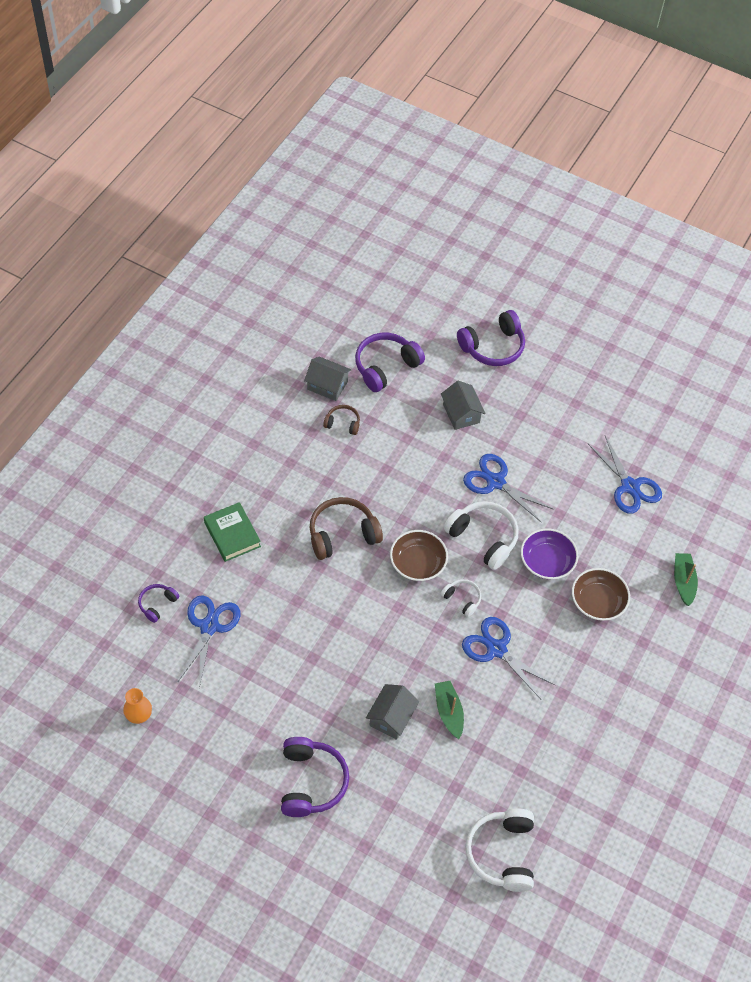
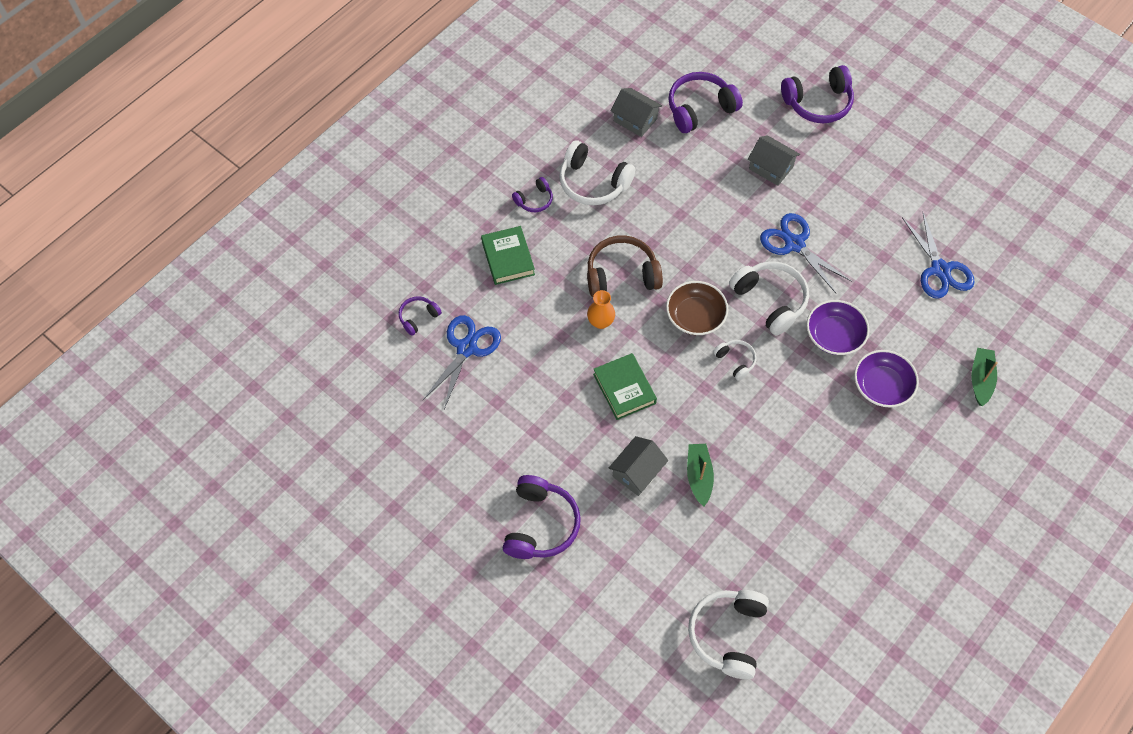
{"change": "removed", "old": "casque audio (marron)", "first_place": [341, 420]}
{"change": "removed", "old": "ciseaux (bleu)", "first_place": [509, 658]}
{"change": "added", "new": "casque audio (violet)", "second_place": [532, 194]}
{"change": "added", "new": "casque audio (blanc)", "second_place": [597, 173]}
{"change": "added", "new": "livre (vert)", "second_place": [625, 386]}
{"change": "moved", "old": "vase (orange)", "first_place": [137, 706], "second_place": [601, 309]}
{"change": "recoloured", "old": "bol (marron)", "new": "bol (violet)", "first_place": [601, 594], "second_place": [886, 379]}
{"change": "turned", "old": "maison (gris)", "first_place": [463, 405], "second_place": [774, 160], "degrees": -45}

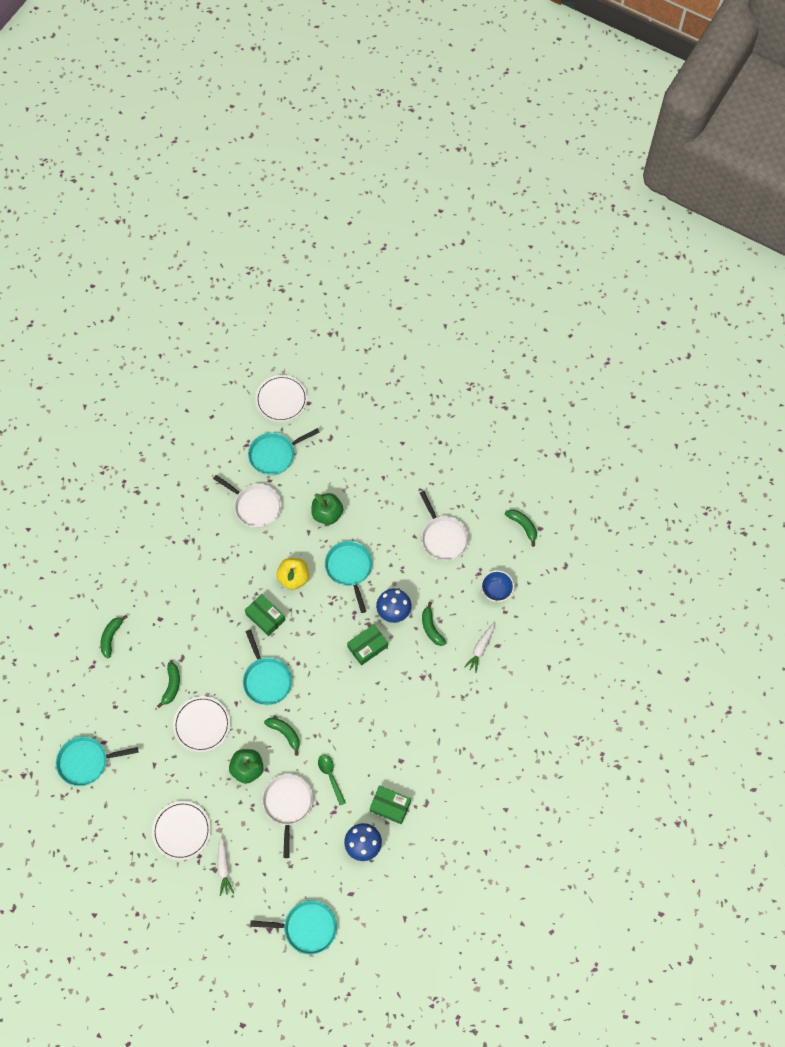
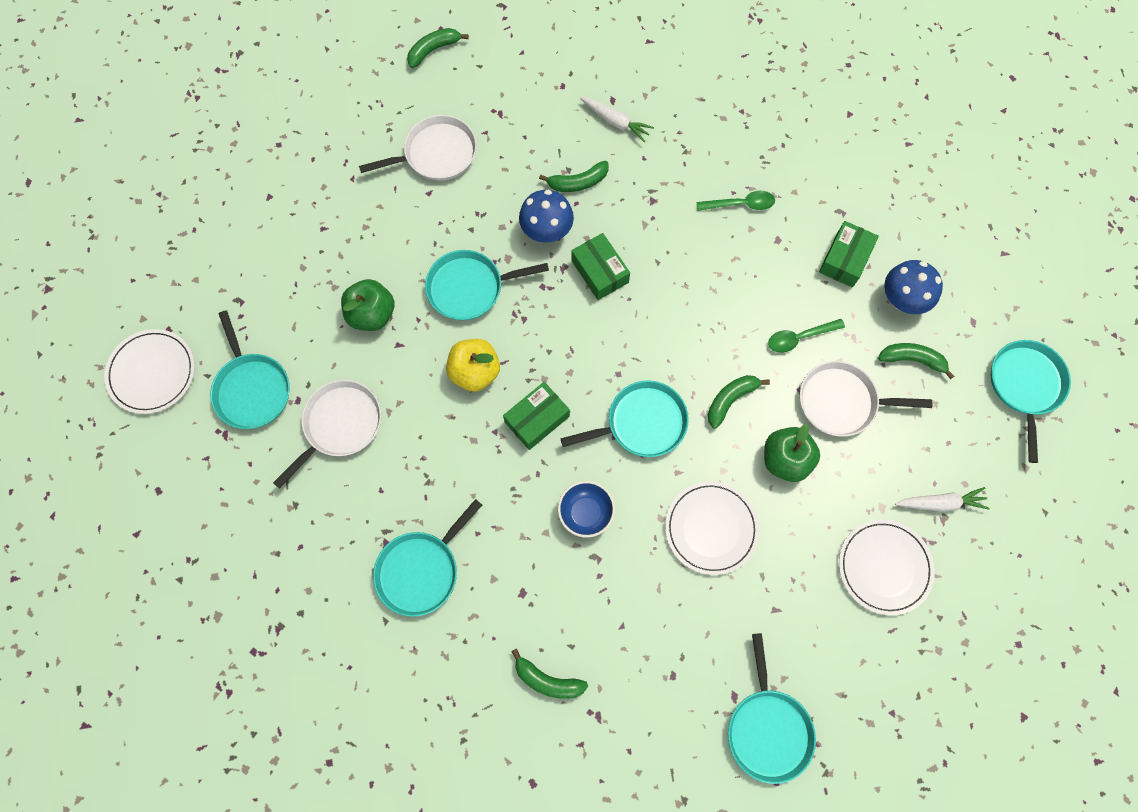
{"change": "added", "new": "poêle (turquoise)", "second_place": [427, 558]}
{"change": "added", "new": "cuillère (vert)", "second_place": [736, 201]}
{"change": "moved", "old": "banane (vert)", "first_place": [168, 685], "second_place": [916, 361]}
{"change": "moved", "old": "bol (bleu)", "first_place": [497, 586], "second_place": [586, 509]}

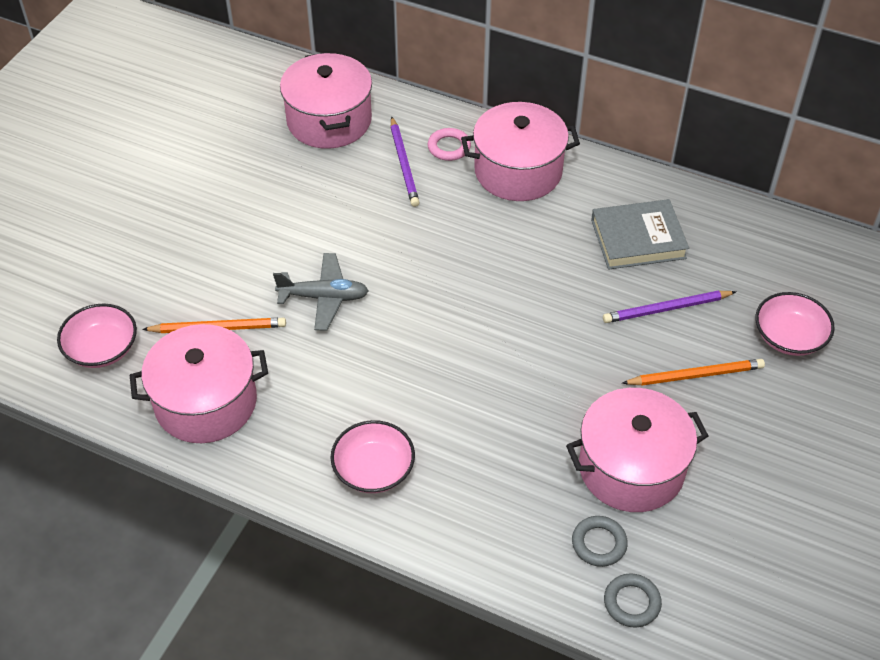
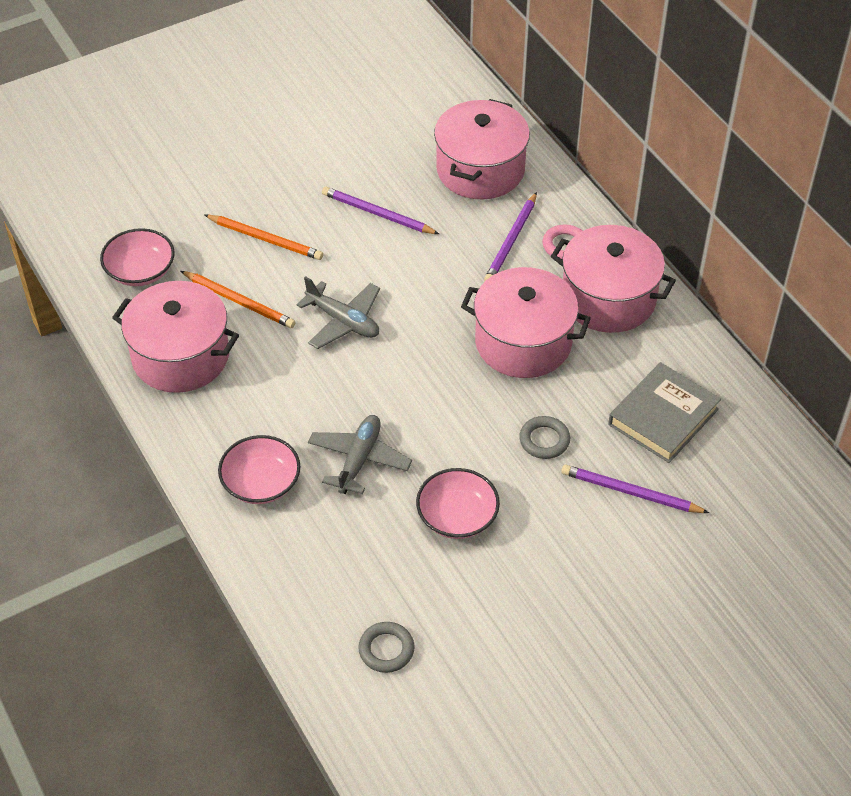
{"change": "added", "new": "avion (gris)", "second_place": [360, 454]}
{"change": "added", "new": "crayon (violet)", "second_place": [380, 210]}
{"change": "moved", "old": "marmite (rose)", "first_place": [637, 450], "second_place": [526, 322]}
{"change": "moved", "old": "anneau (gris)", "first_place": [633, 600], "second_place": [544, 437]}
{"change": "moved", "old": "crayon (orange)", "first_place": [693, 372], "second_place": [264, 237]}
{"change": "moved", "old": "bol (rose)", "first_place": [795, 324], "second_place": [458, 503]}
{"change": "turned", "old": "livre (gris)", "first_place": [640, 234], "second_place": [664, 412], "degrees": -75}

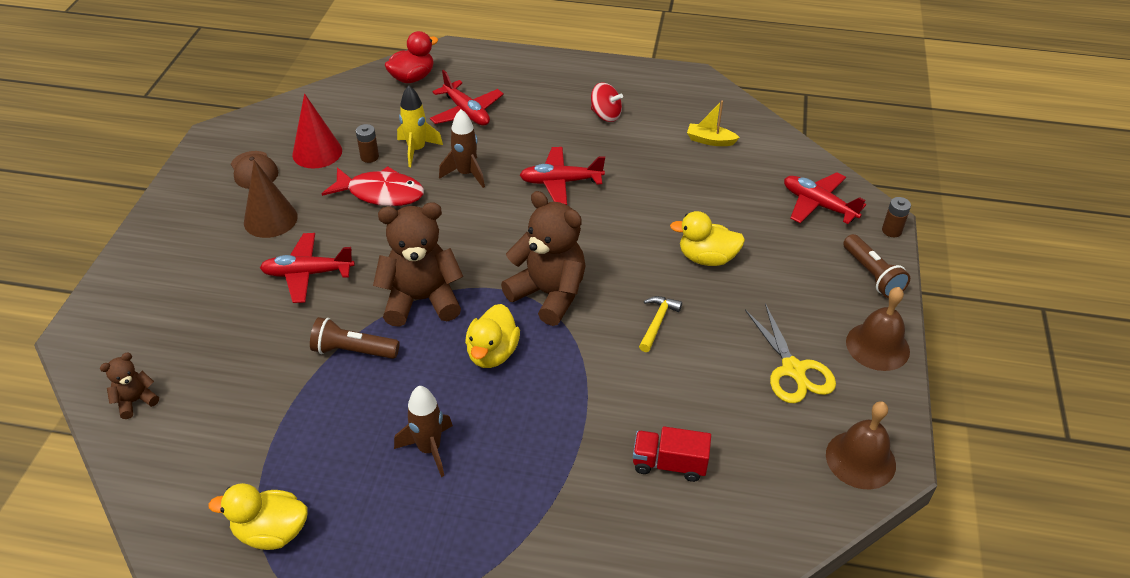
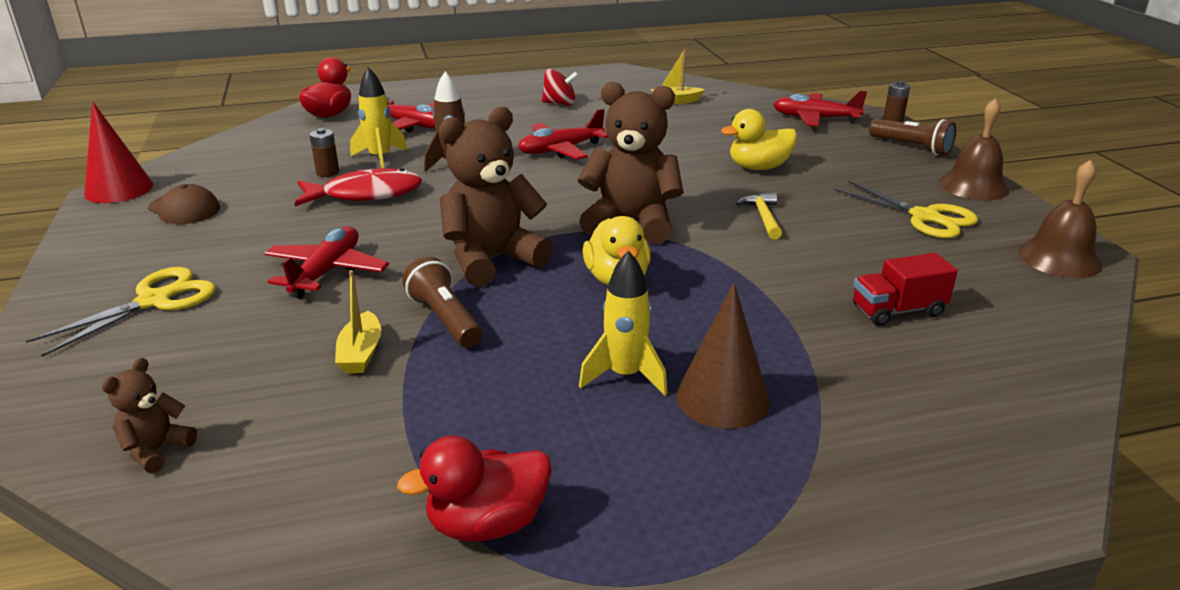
{"change": "added", "new": "ciseaux (jaune)", "second_place": [121, 312]}
{"change": "added", "new": "bateau (jaune)", "second_place": [358, 321]}
{"change": "moved", "old": "cône (marron)", "first_place": [271, 199], "second_place": [723, 356]}
{"change": "moved", "old": "cône (rouge)", "first_place": [317, 131], "second_place": [118, 152]}
{"change": "recoloured", "old": "canard (jaune)", "new": "canard (rouge)", "first_place": [257, 516], "second_place": [474, 488]}
{"change": "recoloured", "old": "fusée (marron)", "new": "fusée (jaune)", "first_place": [423, 431], "second_place": [623, 322]}
{"change": "turned", "old": "avion (rouge)", "first_place": [307, 268], "second_place": [326, 262], "degrees": 135}
{"change": "turned", "old": "lampe de poche (marron)", "first_place": [354, 338], "second_place": [442, 302], "degrees": 75}

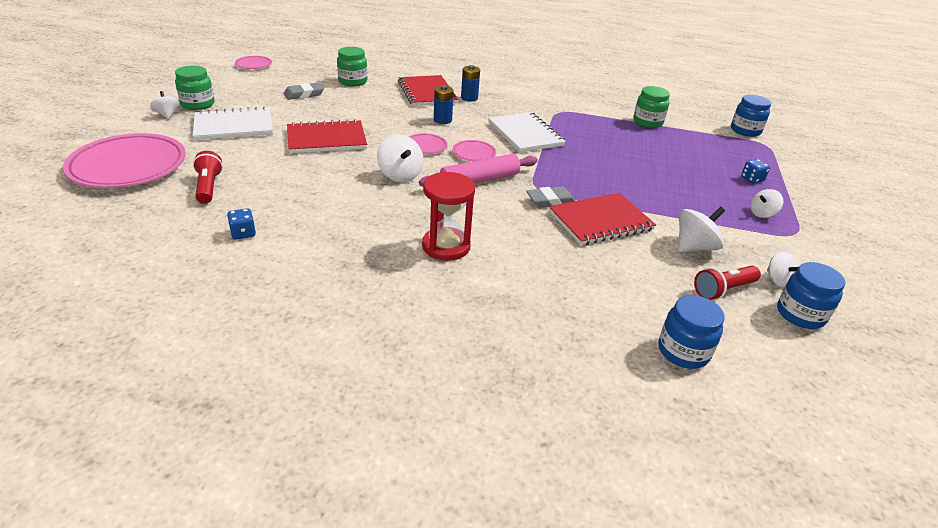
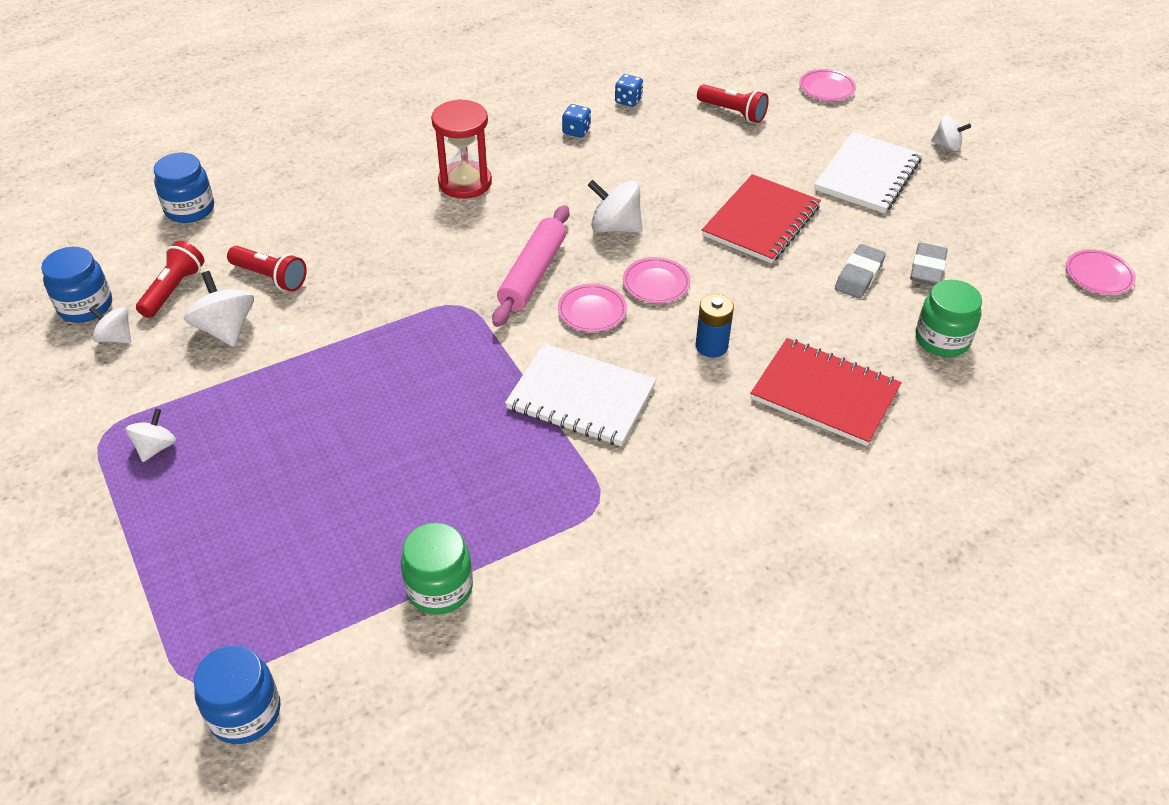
{"change": "removed", "old": "bocal (vert)", "first_place": [195, 88]}
{"change": "removed", "old": "pile (bleu)", "first_place": [470, 83]}
{"change": "removed", "old": "carnet (rouge)", "first_place": [602, 219]}
{"change": "added", "new": "lampe de poche (rouge)", "second_place": [267, 269]}
{"change": "moved", "old": "gomme (gris)", "first_place": [550, 197], "second_place": [860, 271]}
{"change": "moved", "old": "dé (bleu)", "first_place": [755, 171], "second_place": [576, 121]}
{"change": "turned", "old": "toupie (blanc)", "first_place": [701, 229], "second_place": [219, 309], "degrees": 135}
{"change": "resized", "old": "assiette (rose)", "first_place": [124, 160], "second_place": [828, 85], "factor": 0.45}

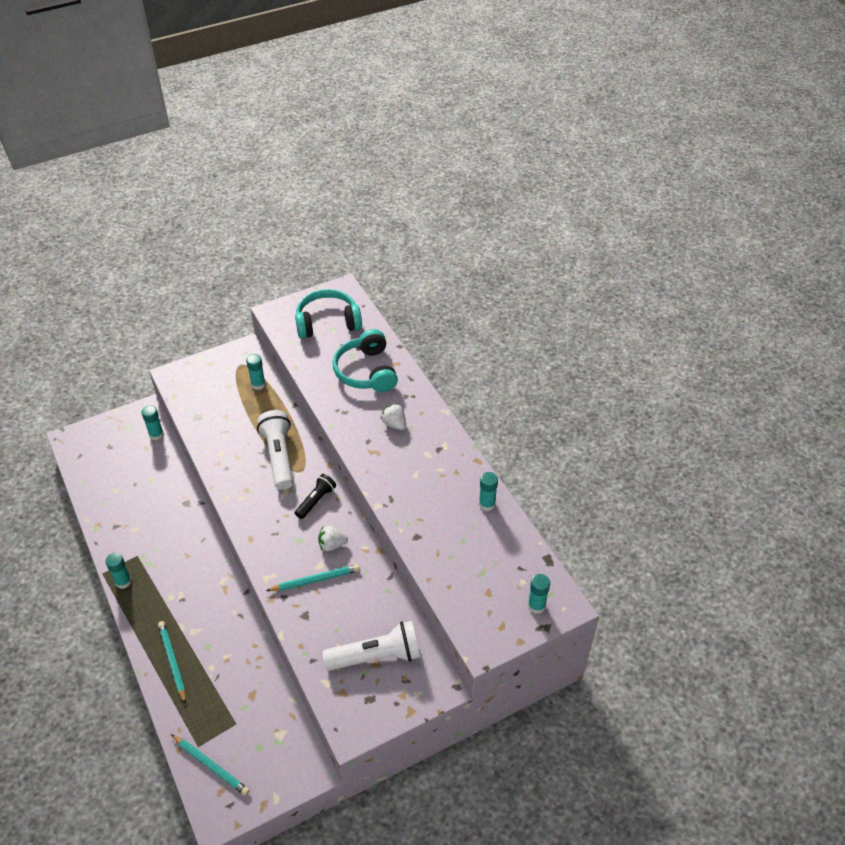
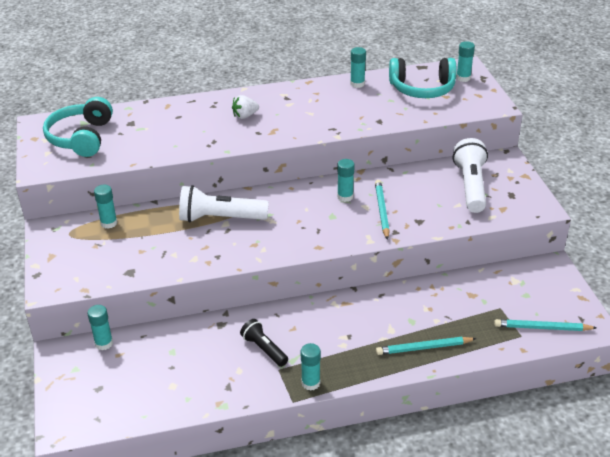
{"change": "moved", "old": "lampe de poche (noir)", "first_place": [315, 496], "second_place": [264, 343]}
{"change": "moved", "old": "casque audio (turquoise)", "first_place": [365, 360], "second_place": [423, 78]}
{"change": "replaced", "old": "fraise (blanc)", "new": "bâton de colle (turquoise)", "first_place": [333, 538], "second_place": [346, 180]}
{"change": "turned", "old": "crayon (turquoise)", "first_place": [210, 765], "second_place": [545, 325], "degrees": -135}

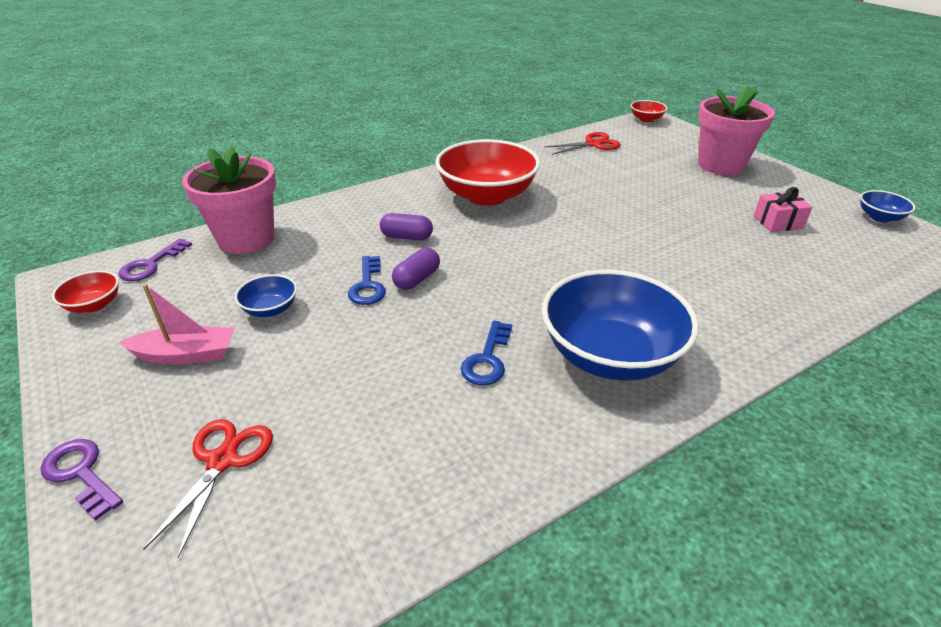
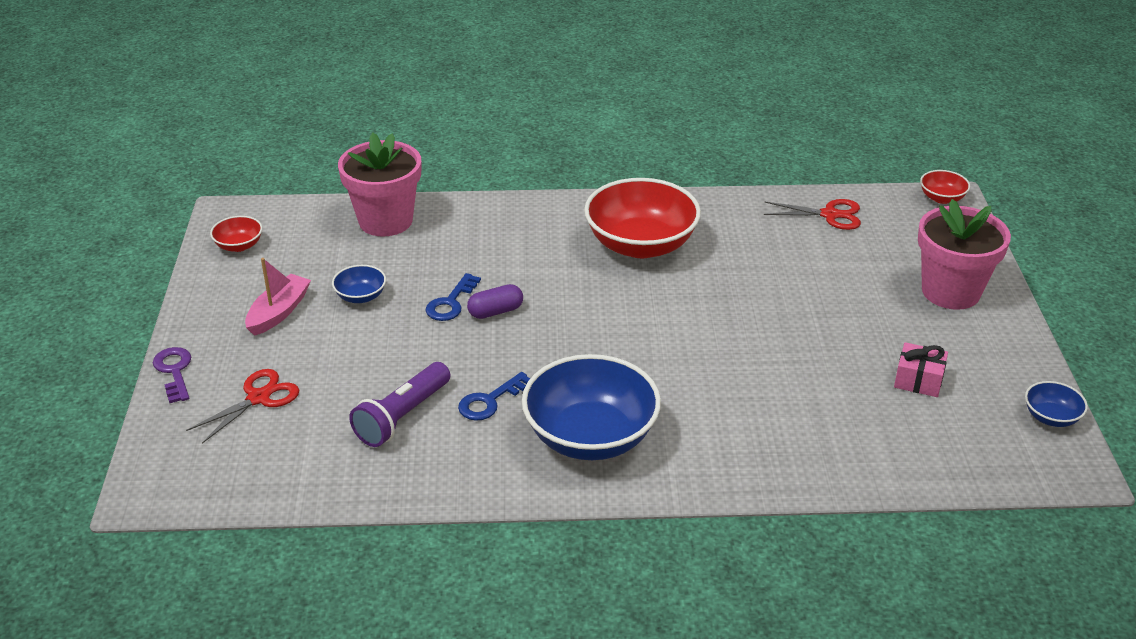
{"change": "removed", "old": "clé (violet)", "first_place": [155, 259]}
{"change": "removed", "old": "gélule (violet)", "first_place": [406, 226]}
{"change": "added", "new": "lampe de poche (violet)", "second_place": [400, 404]}
{"change": "turned", "old": "bateau (rose)", "first_place": [176, 324], "second_place": [278, 297], "degrees": -90}

